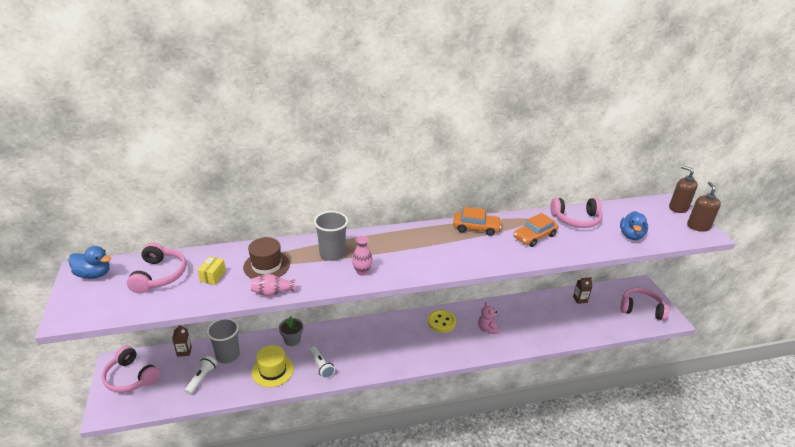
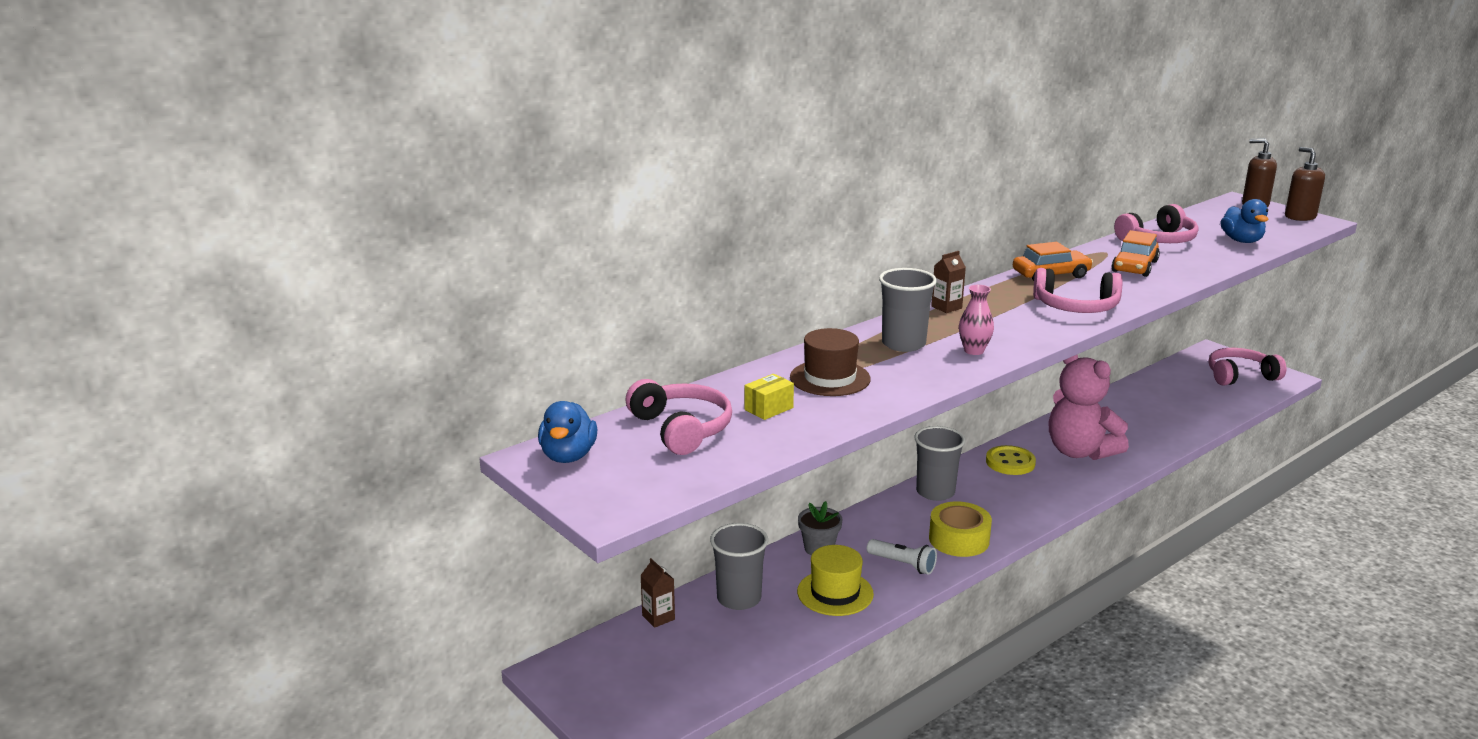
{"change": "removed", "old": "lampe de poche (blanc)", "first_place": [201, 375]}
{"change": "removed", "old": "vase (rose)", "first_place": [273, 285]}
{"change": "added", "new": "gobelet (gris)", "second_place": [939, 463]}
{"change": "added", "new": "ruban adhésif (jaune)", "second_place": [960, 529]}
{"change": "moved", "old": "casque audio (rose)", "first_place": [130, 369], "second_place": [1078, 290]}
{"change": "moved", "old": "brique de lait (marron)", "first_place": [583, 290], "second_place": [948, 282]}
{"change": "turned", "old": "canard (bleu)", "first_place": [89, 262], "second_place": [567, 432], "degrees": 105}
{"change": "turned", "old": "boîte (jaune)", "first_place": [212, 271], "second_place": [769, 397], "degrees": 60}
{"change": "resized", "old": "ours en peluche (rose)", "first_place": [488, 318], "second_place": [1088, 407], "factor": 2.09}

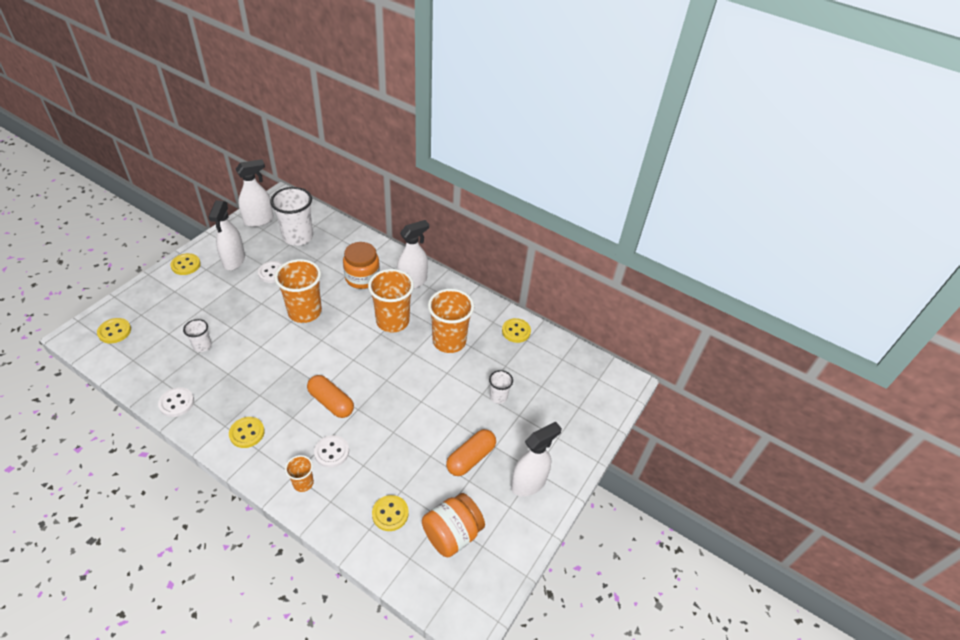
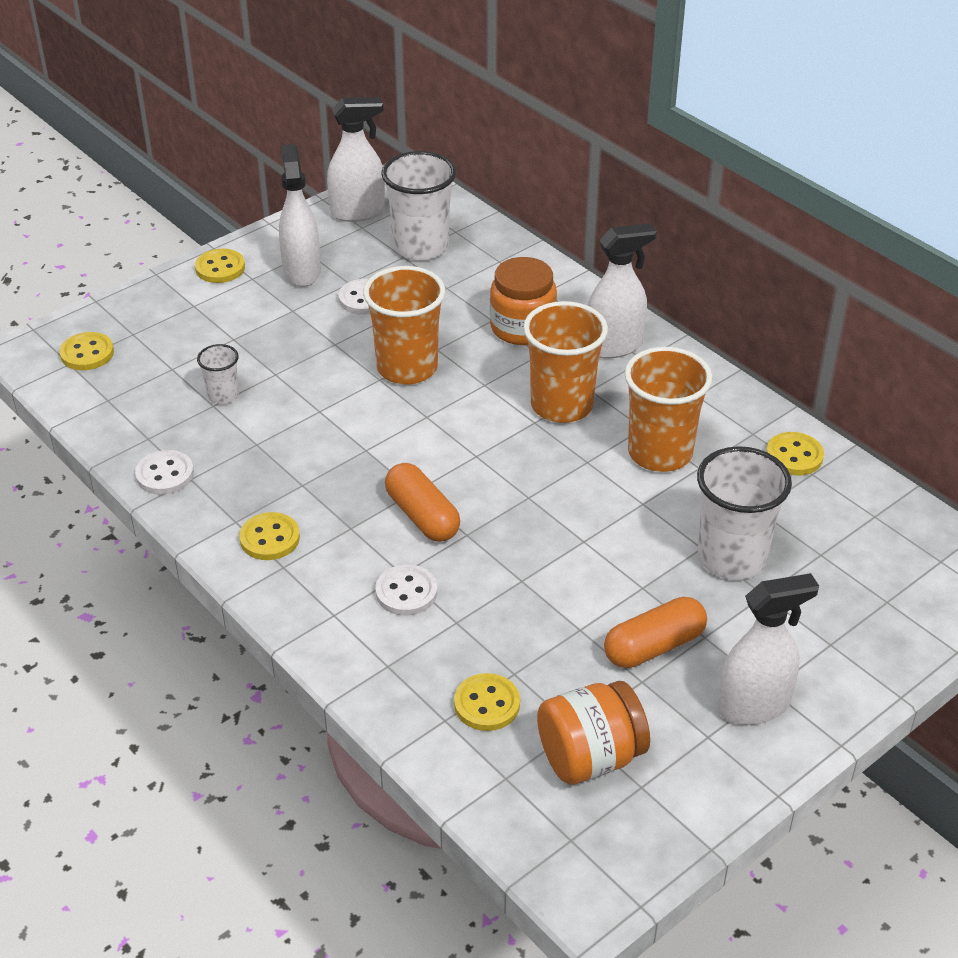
{"change": "removed", "old": "gobelet (orange)", "first_place": [299, 473]}
{"change": "turned", "old": "vaporisateur (blanc)", "first_place": [227, 235], "second_place": [300, 215], "degrees": 150}
{"change": "resized", "old": "gobelet (blanc)", "first_place": [501, 387], "second_place": [744, 513], "factor": 1.99}

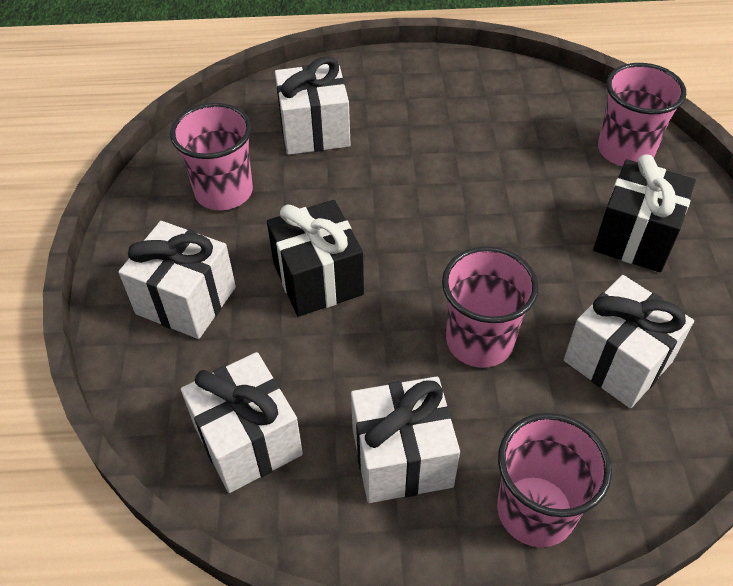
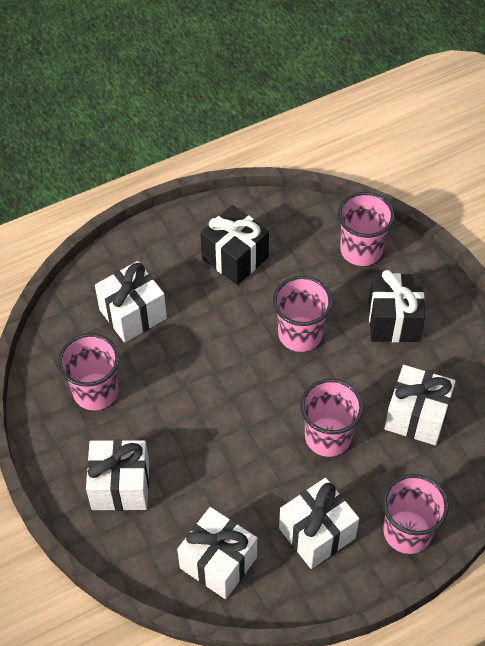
{"change": "added", "new": "gobelet (rose)", "second_place": [302, 314]}
{"change": "moved", "old": "cadeau (noir)", "first_place": [315, 258], "second_place": [234, 245]}

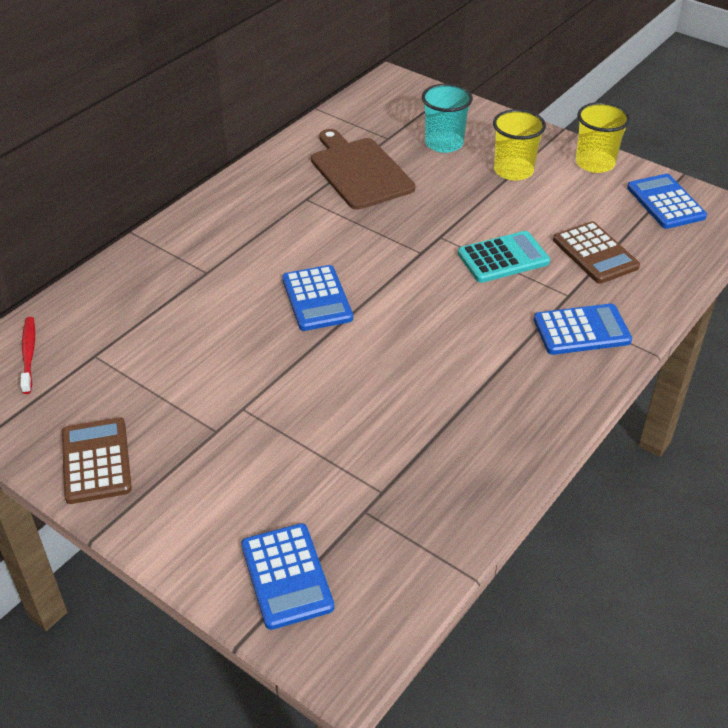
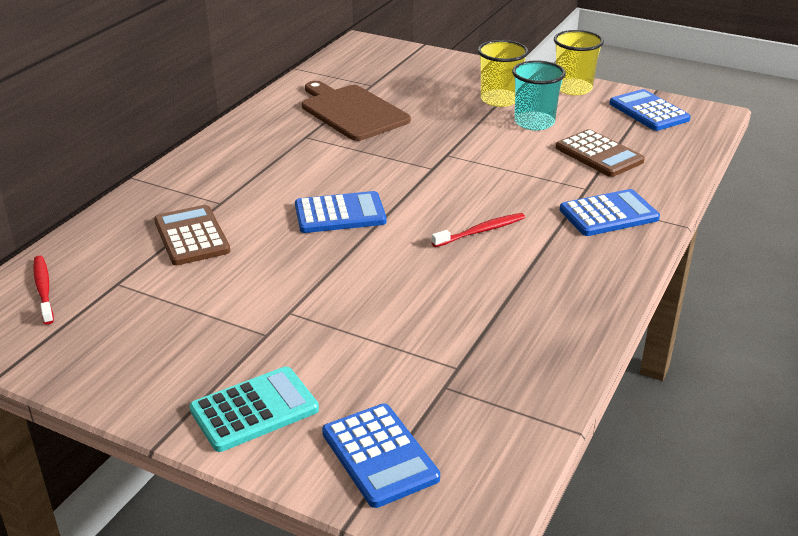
{"change": "added", "new": "brosse à dents (rouge)", "second_place": [478, 230]}
{"change": "moved", "old": "calculatrice (marron)", "first_place": [97, 460], "second_place": [192, 235]}
{"change": "moved", "old": "gobelet (turquoise)", "first_place": [447, 118], "second_place": [539, 95]}
{"change": "moved", "old": "calculatrice (turquoise)", "first_place": [504, 257], "second_place": [254, 409]}
{"change": "turned", "old": "calculatrice (bleu)", "first_place": [317, 298], "second_place": [340, 212], "degrees": -75}

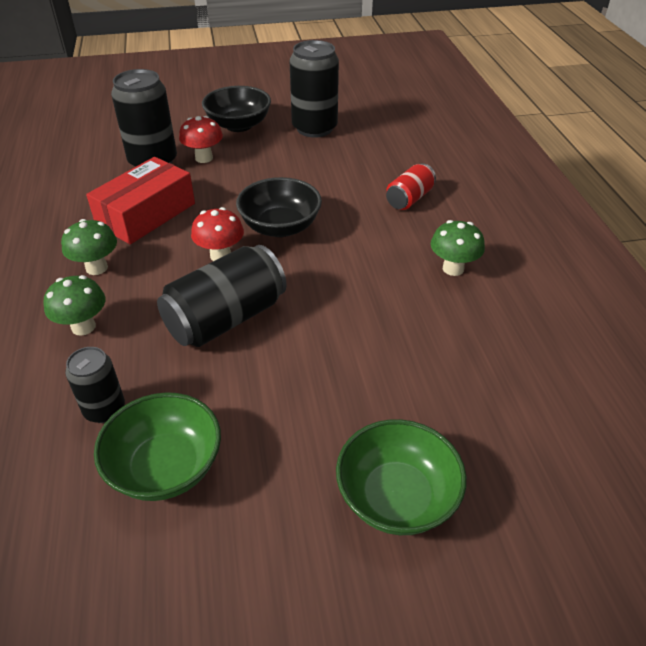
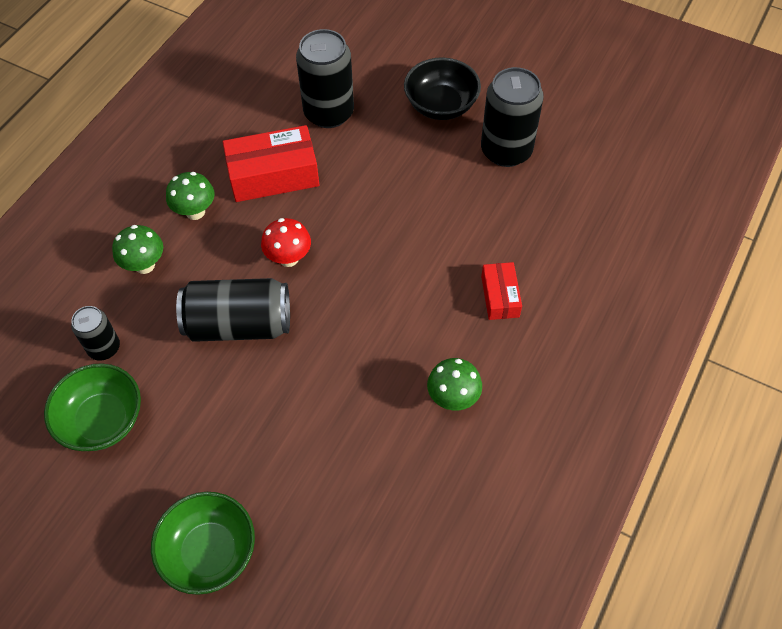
{"change": "removed", "old": "champignon (rouge)", "first_place": [201, 139]}
{"change": "removed", "old": "bol (noir)", "first_place": [279, 207]}
{"change": "replaced", "old": "canette (rouge)", "new": "boîte (rouge)", "first_place": [411, 186], "second_place": [501, 291]}

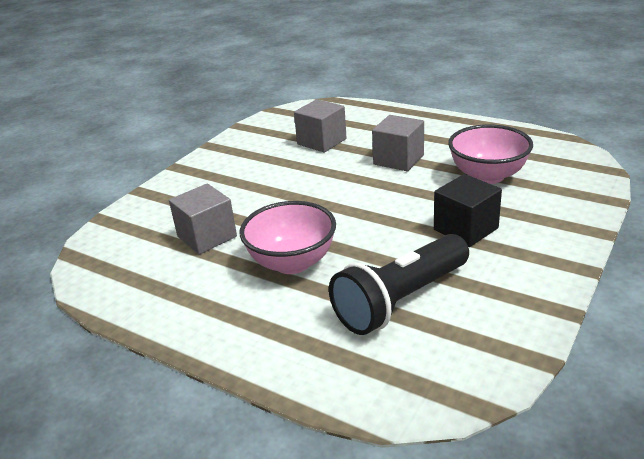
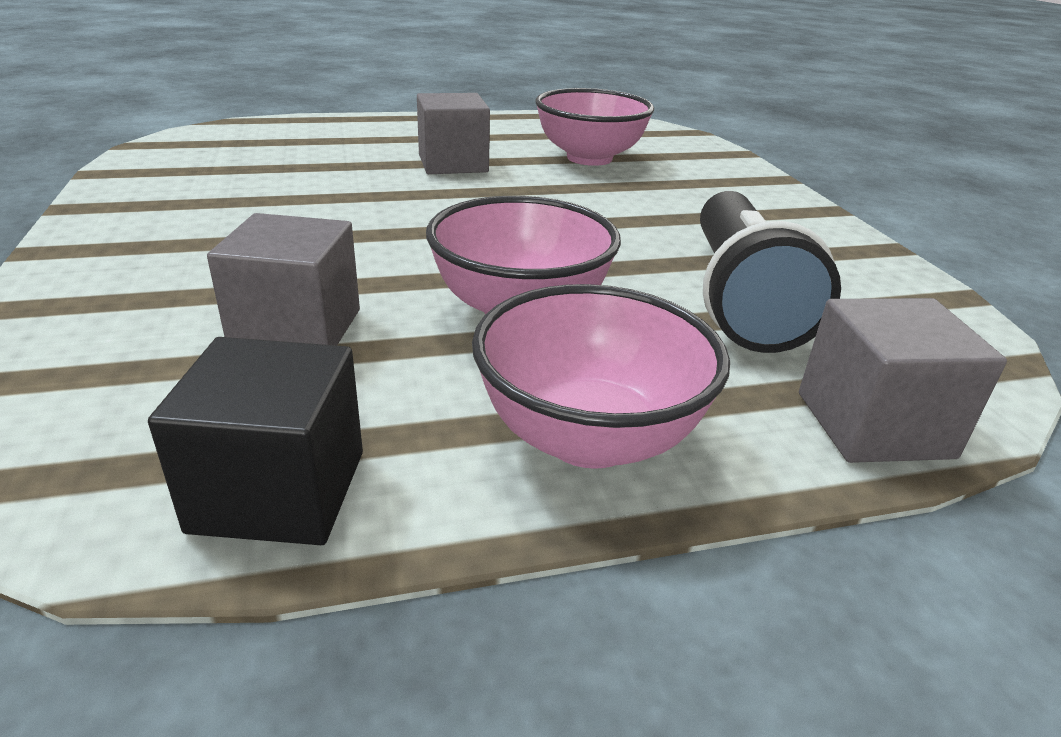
{"change": "added", "new": "bol (rose)", "second_place": [601, 376]}
{"change": "moved", "old": "cube (gris)", "first_place": [320, 125], "second_place": [903, 380]}
{"change": "moved", "old": "cube (noir)", "first_place": [468, 210], "second_place": [255, 441]}

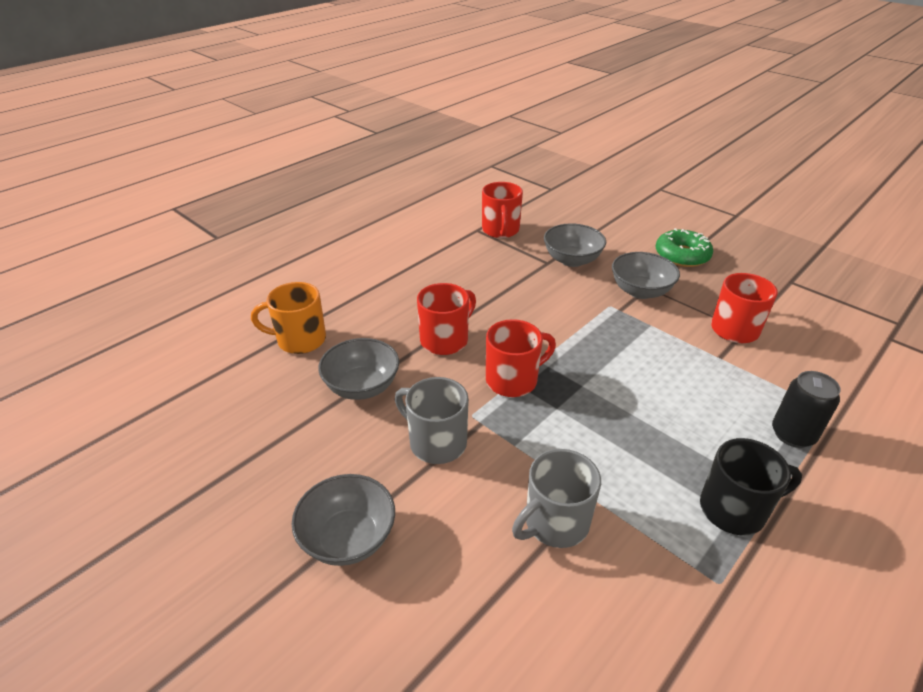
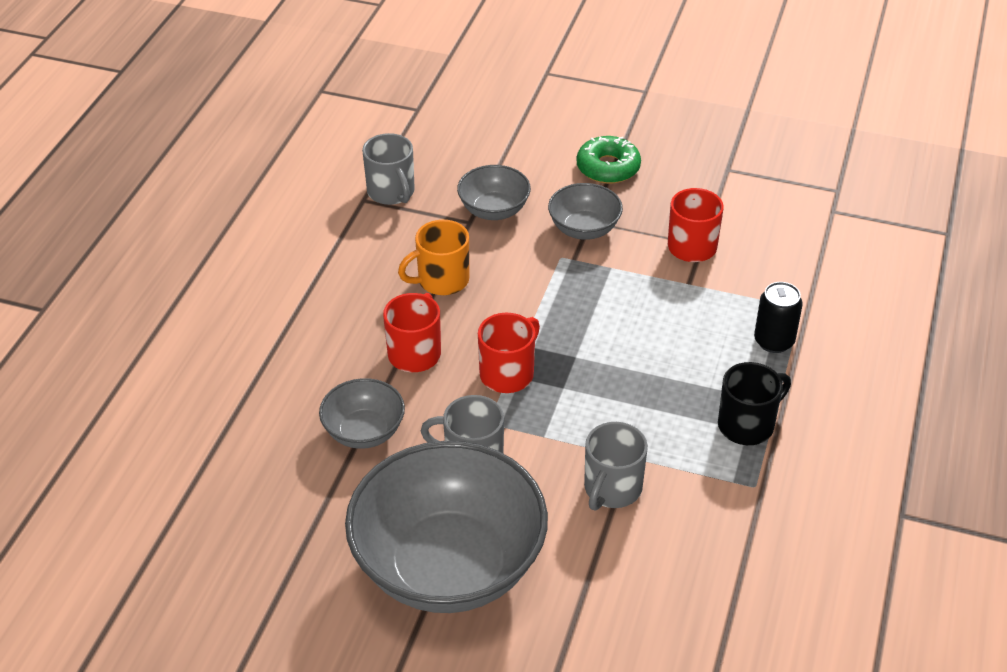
{"change": "moved", "old": "tasse (orange)", "first_place": [288, 318], "second_place": [433, 257]}
{"change": "recoloured", "old": "tasse (rouge)", "new": "tasse (gris)", "first_place": [502, 210], "second_place": [388, 169]}
{"change": "resized", "old": "bol (gris)", "first_place": [343, 520], "second_place": [446, 527], "factor": 2.14}

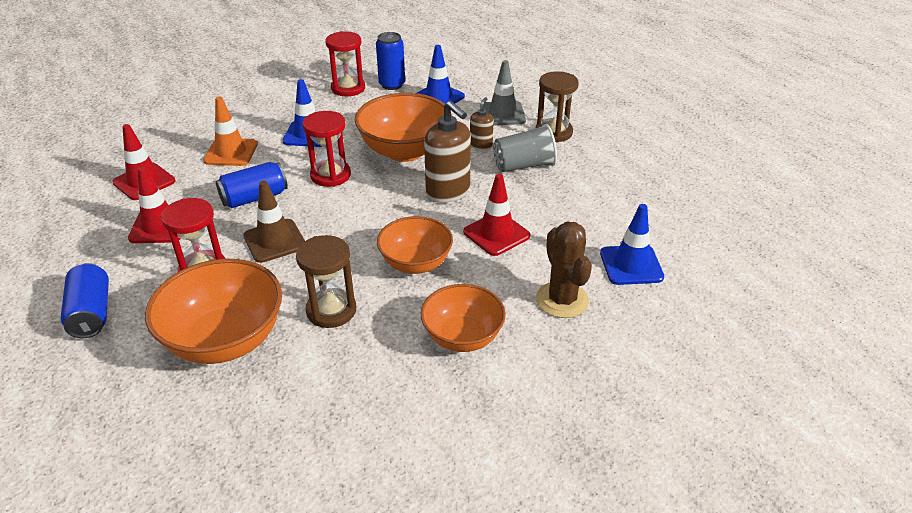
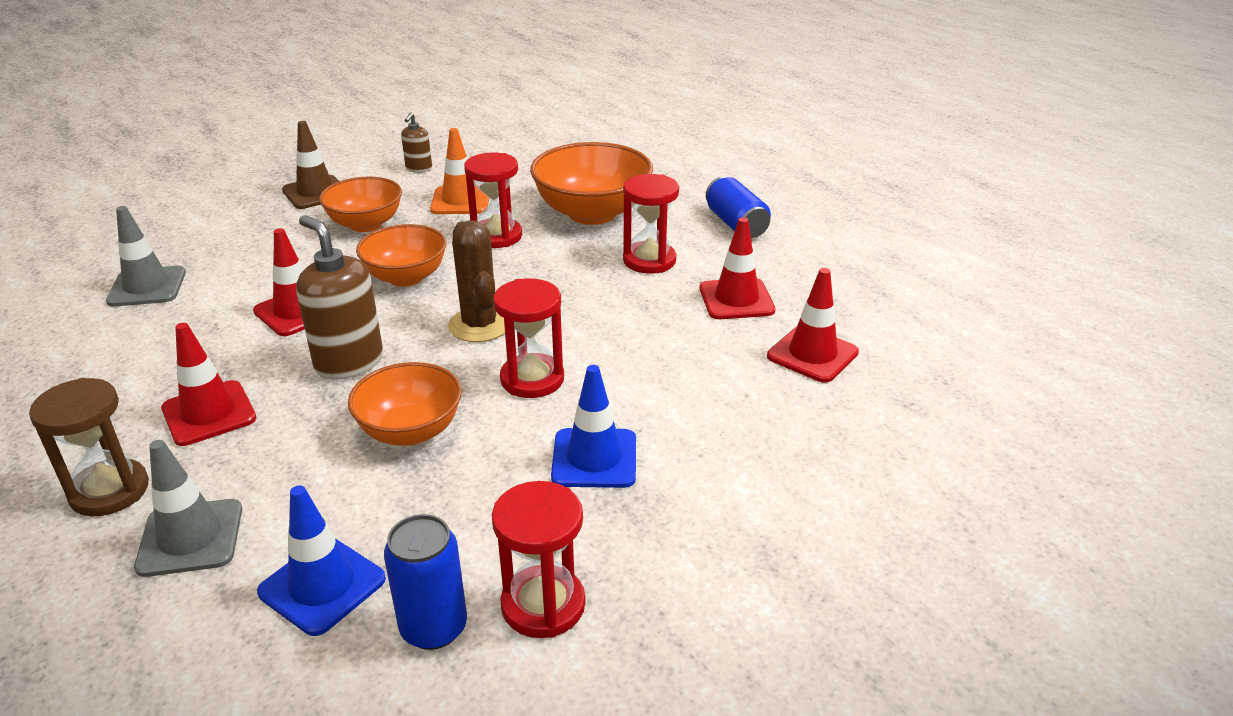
{"change": "removed", "old": "canette (bleu)", "first_place": [252, 185]}
{"change": "moved", "old": "cône de chantier (orange)", "first_place": [230, 131], "second_place": [459, 171]}
{"change": "moved", "old": "cône de chantier (marron)", "first_place": [274, 222], "second_place": [310, 165]}
{"change": "moved", "old": "distributeur de savon (marron)", "first_place": [482, 124], "second_place": [416, 143]}
{"change": "moved", "old": "cactus (marron)", "first_place": [564, 269], "second_place": [476, 281]}
{"change": "replaced", "old": "gobelet (gris)", "new": "cône de chantier (rouge)", "first_place": [525, 148], "second_place": [208, 384]}
{"change": "recoloured", "old": "sablier (marron)", "new": "sablier (rouge)", "first_place": [326, 281], "second_place": [493, 200]}
{"change": "recoloured", "old": "cône de chantier (bleu)", "new": "cône de chantier (gris)", "first_place": [632, 244], "second_place": [146, 256]}
{"change": "resized", "old": "bol (orange)", "first_place": [403, 127], "second_place": [405, 403], "factor": 0.65}

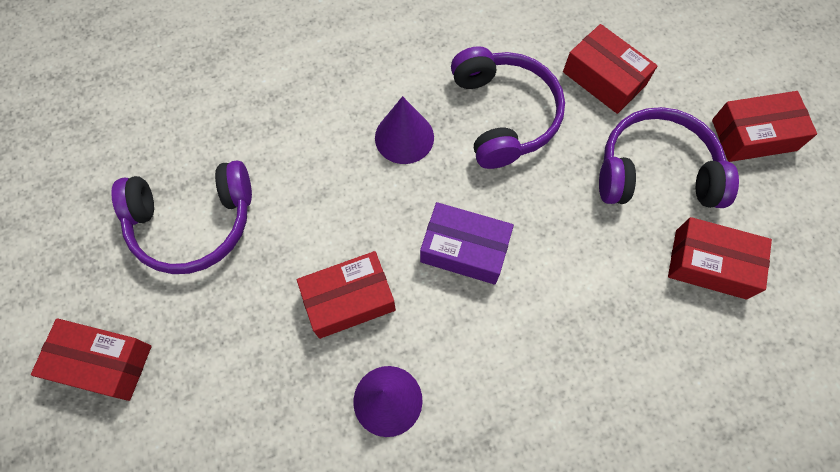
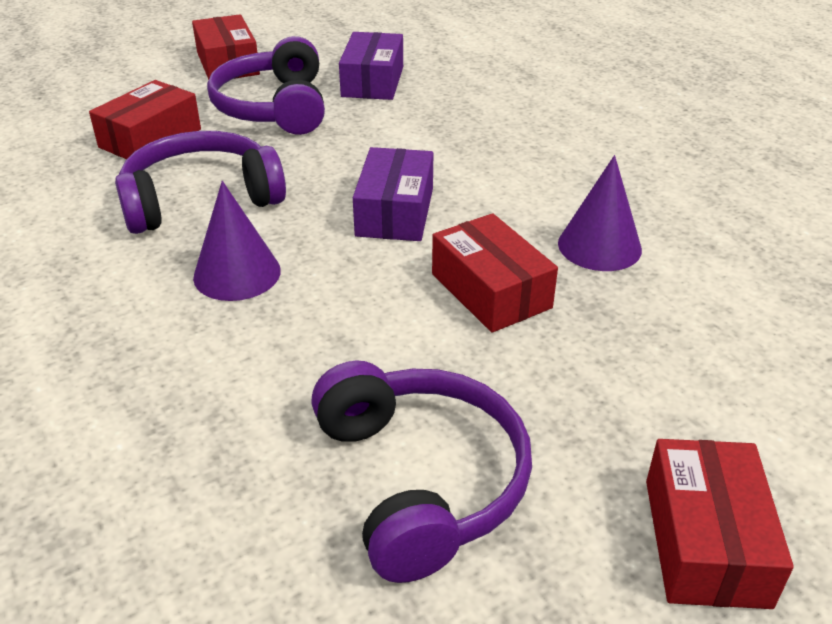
{"change": "recoloured", "old": "boîte (rouge)", "new": "boîte (violet)", "first_place": [720, 258], "second_place": [371, 66]}

